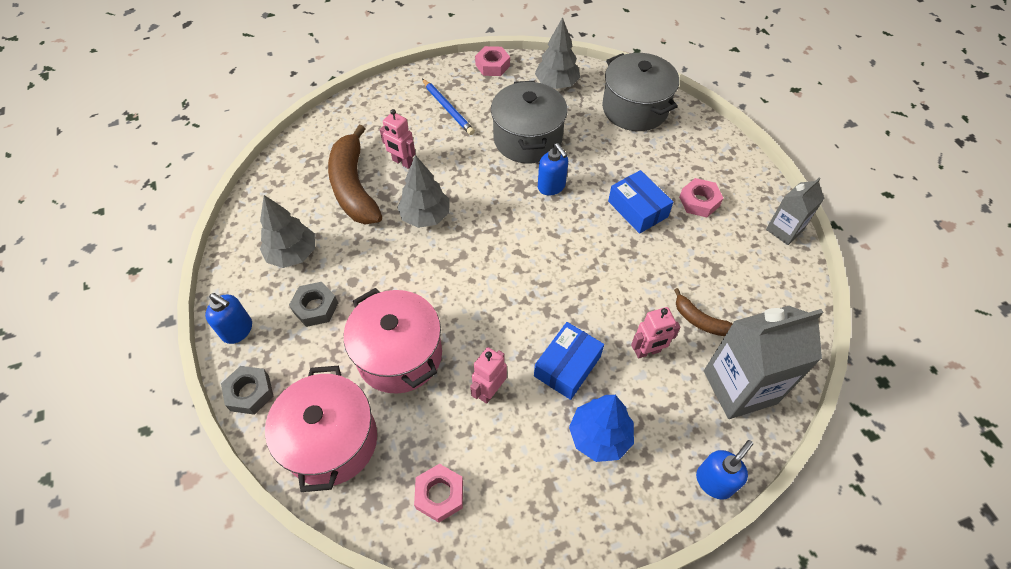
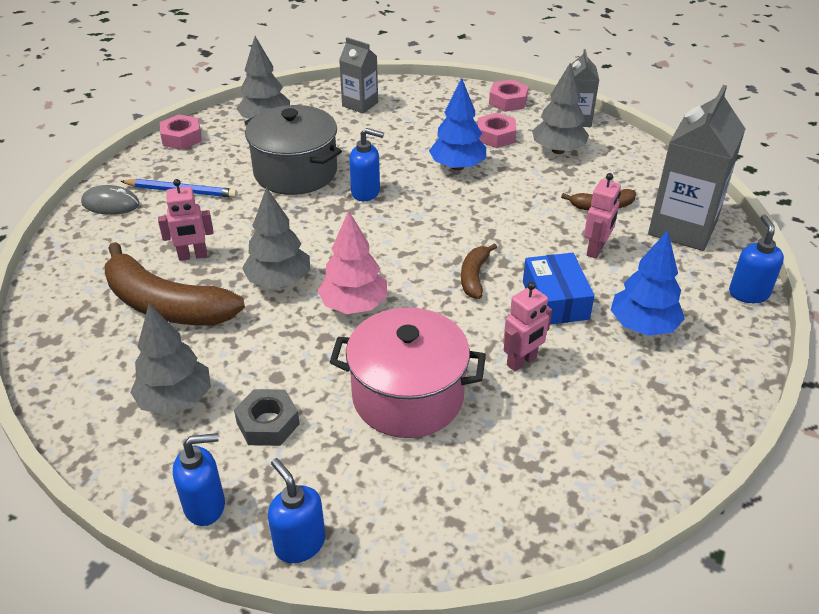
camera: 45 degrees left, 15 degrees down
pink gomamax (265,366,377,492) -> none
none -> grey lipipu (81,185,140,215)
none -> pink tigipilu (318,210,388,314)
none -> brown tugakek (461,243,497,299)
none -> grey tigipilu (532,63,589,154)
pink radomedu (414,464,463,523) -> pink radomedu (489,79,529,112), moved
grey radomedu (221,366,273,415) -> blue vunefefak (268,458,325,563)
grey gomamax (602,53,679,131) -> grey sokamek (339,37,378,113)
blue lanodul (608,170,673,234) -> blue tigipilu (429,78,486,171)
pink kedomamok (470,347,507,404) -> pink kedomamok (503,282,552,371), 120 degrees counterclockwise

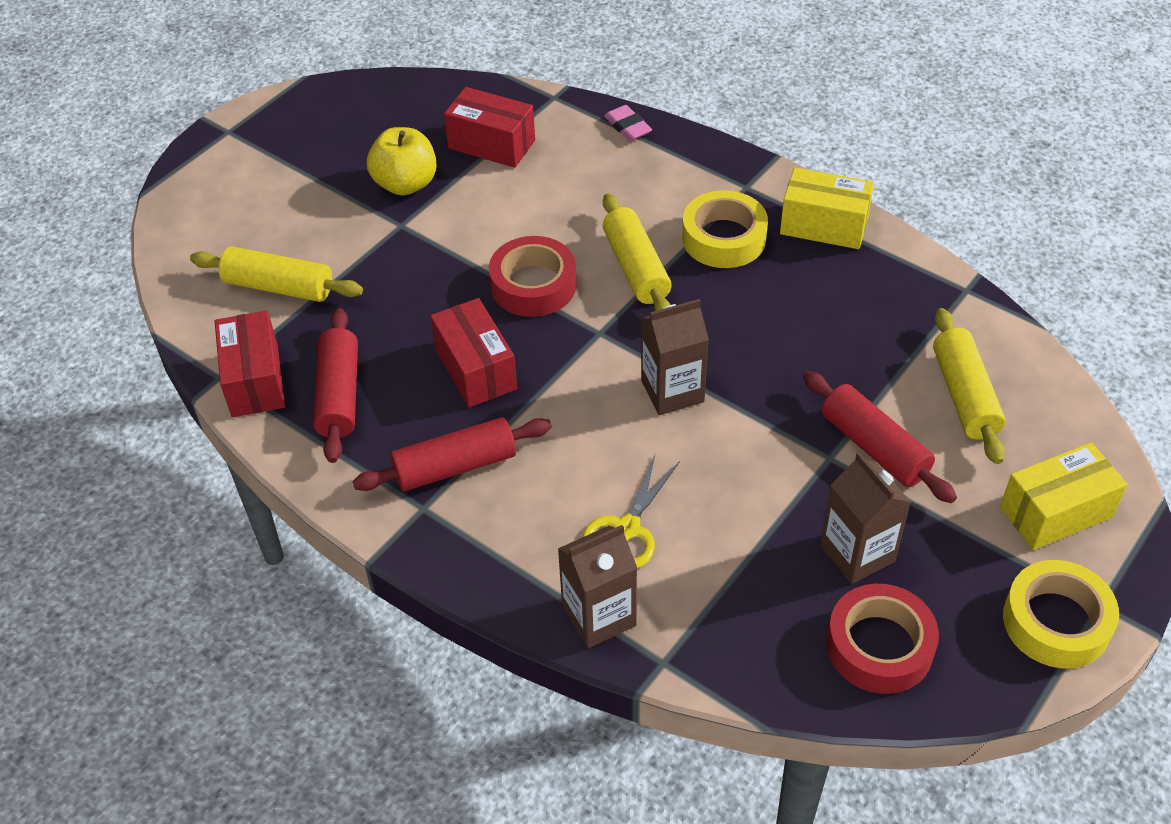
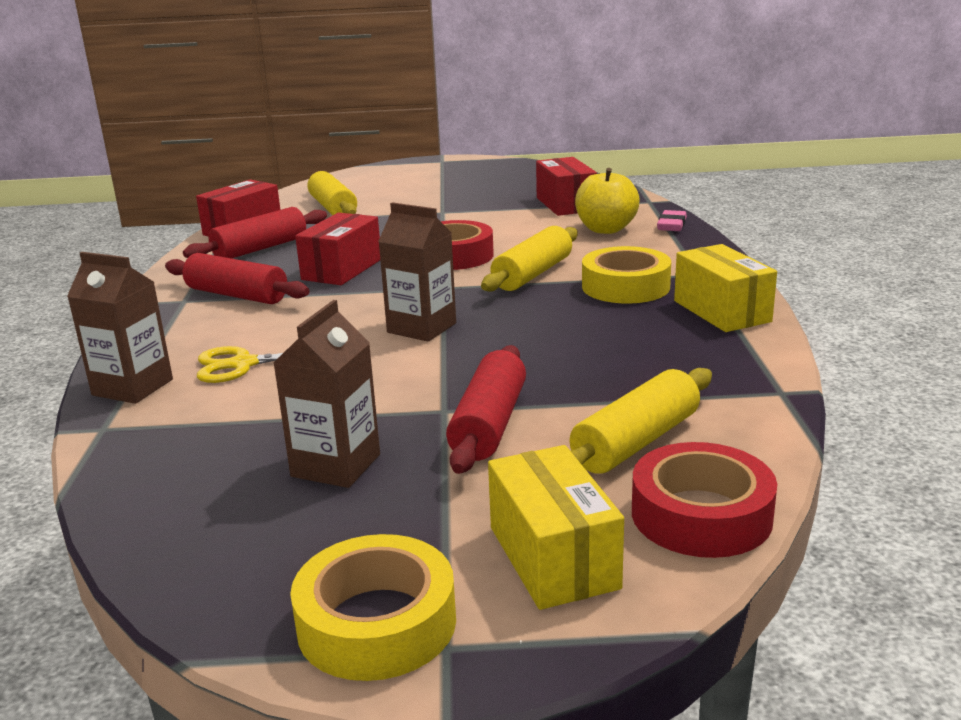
camera: 50 degrees right, 25 degrees down
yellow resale (367,127,437,195) -> yellow resale (575,168,640,234), moved
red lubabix (826,584,939,694) -> red lubabix (632,442,777,558), moved
yellow lanodul (1000,442,1127,550) -> yellow lanodul (488,445,624,610), 45 degrees clockwise

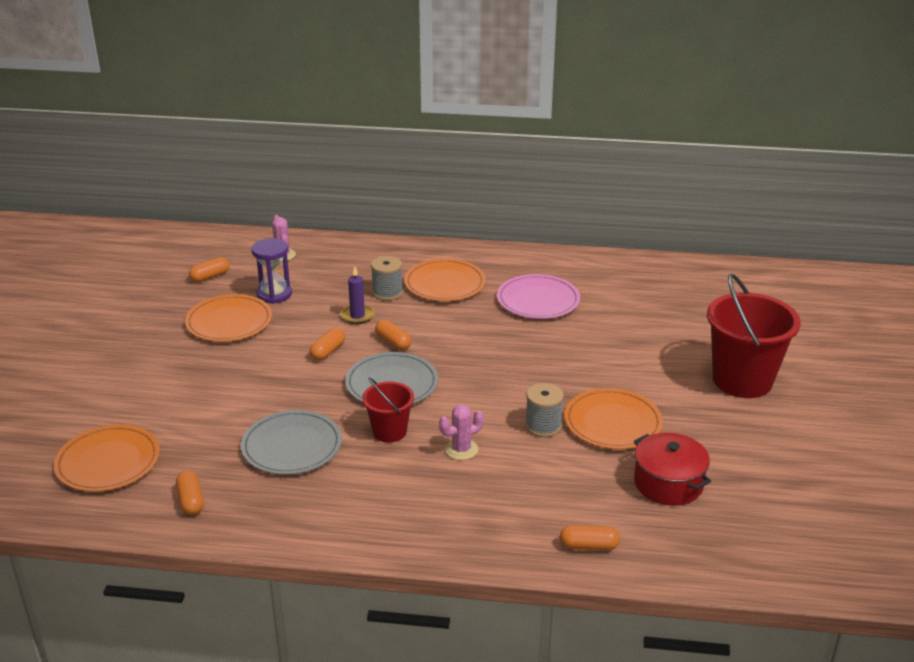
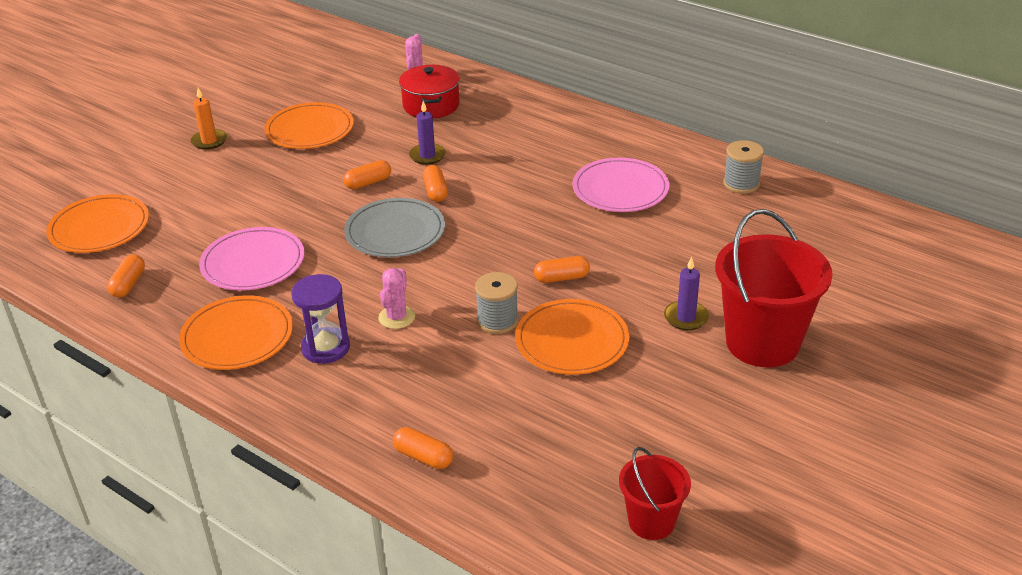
camera: 30 degrees right, 5 degrees up
none -> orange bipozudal (191,88,227,150)
none -> purple bipozudal (664,257,709,330)
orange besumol (189,257,229,282) -> orange besumol (534,256,590,283), moved
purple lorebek (251,238,292,304) -> purple lorebek (291,274,350,364), moved
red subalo (362,377,414,443) -> red subalo (619,447,691,540), moved
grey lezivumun (371,256,403,301) -> grey lezivumun (723,140,764,193), moved
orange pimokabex (404,259,486,301) -> orange pimokabex (179,295,293,370), moved
red gomamax (634,433,711,506) -> red gomamax (399,65,460,119), moved
grey pimokabex (241,410,342,475) -> pink pimokabex (199,227,304,291)
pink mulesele (439,404,484,460) -> pink mulesele (378,268,415,329), 75 degrees counterclockwise

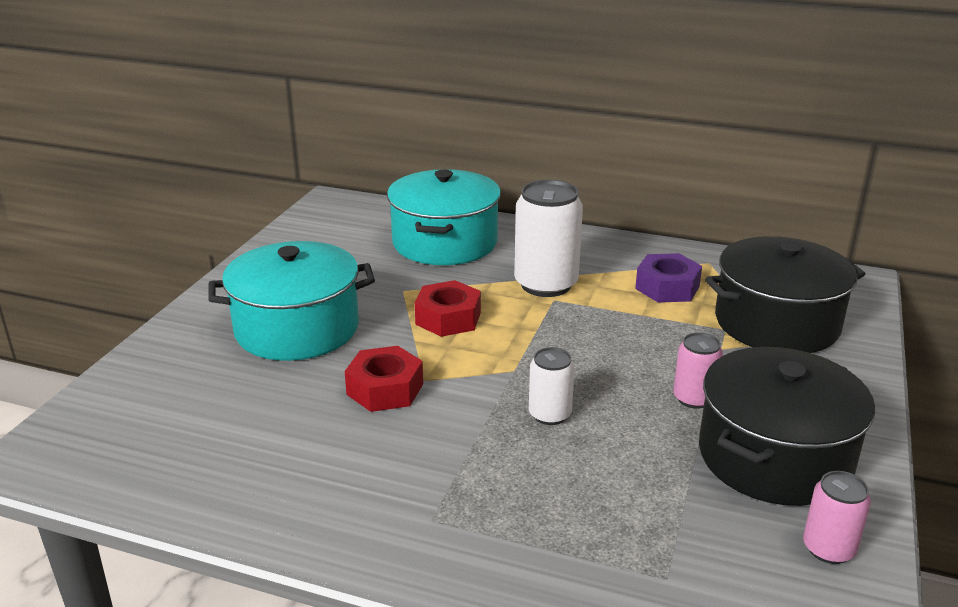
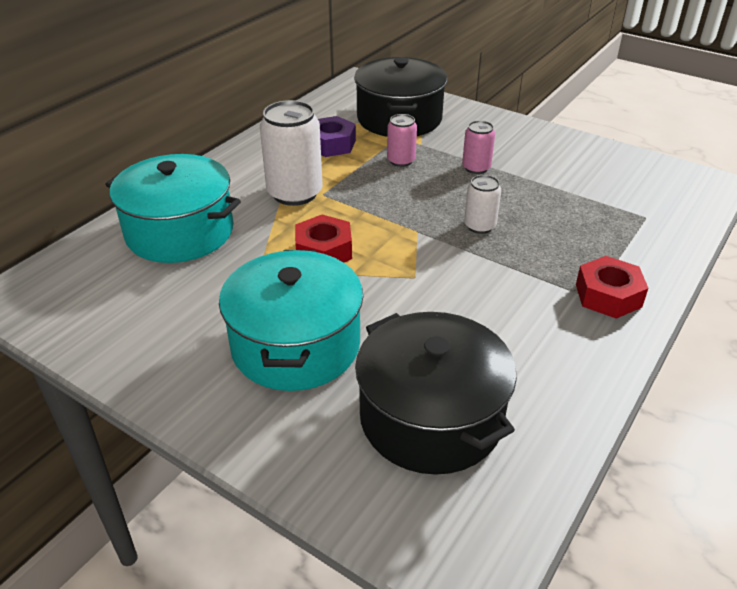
camera: 75 degrees left, 10 degrees up
red radomedu (345,346,423,412) -> red radomedu (576,256,648,319), moved
black gomamax (699,347,875,506) -> black gomamax (355,312,517,475), moved
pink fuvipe (803,471,871,564) -> pink fuvipe (387,114,417,167), moved

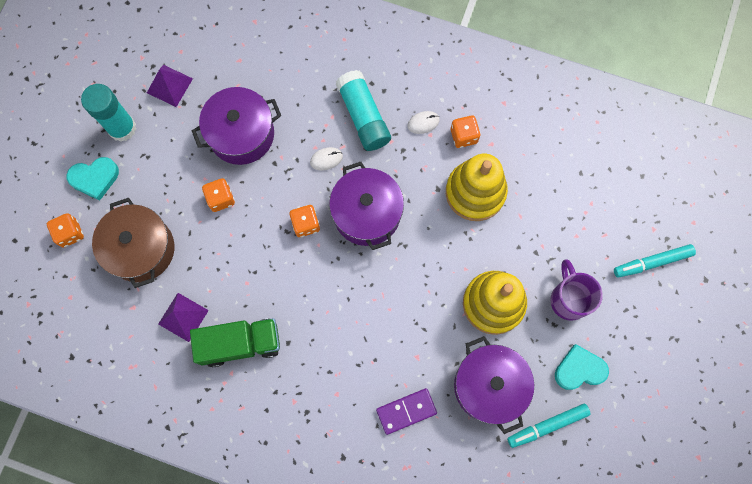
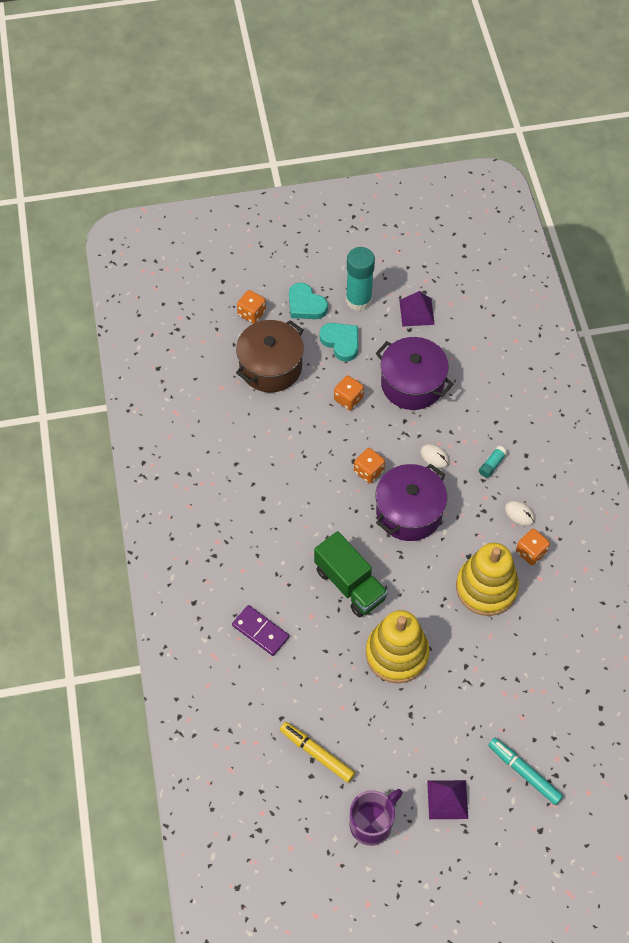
camera: 60 degrees right, 15 degrees down
purple gomamax (454,336,534,434) -> none
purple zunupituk (158,293,209,342) -> purple zunupituk (427,780,468,819), moved
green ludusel (190,318,280,367) -> green ludusel (314,531,388,617), moved
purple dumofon (550,259,603,321) -> purple dumofon (350,789,403,846), moved
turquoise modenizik (555,344,609,390) -> turquoise modenizik (320,323,358,362), moved
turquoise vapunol (507,404,591,448) -> yellow vapunol (280,722,355,783)
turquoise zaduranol (336,70,391,151) -> turquoise zaduranol (479,446,507,478), x0.44

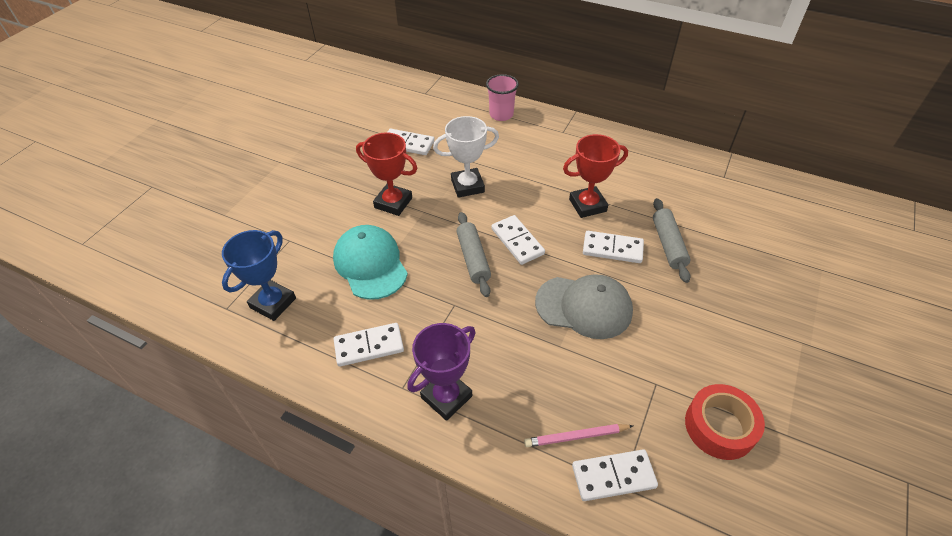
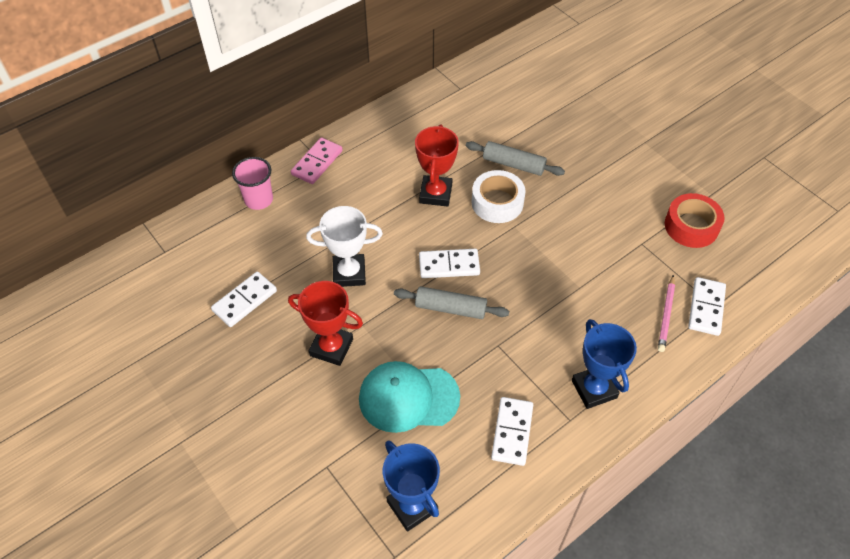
camera: 65 degrees left, 5 degrees up
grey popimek (535,274,633,339) -> none
none -> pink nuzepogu (291,137,343,184)
white nuzepogu (583,231,644,263) -> white lubabix (471,170,525,223)
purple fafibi (407,323,476,421) -> blue fafibi (572,319,637,409)
red fafibi (356,132,417,216) -> red fafibi (288,281,363,366), 60 degrees clockwise
white fafibi (433,116,499,198) -> white fafibi (306,206,383,287), 75 degrees clockwise

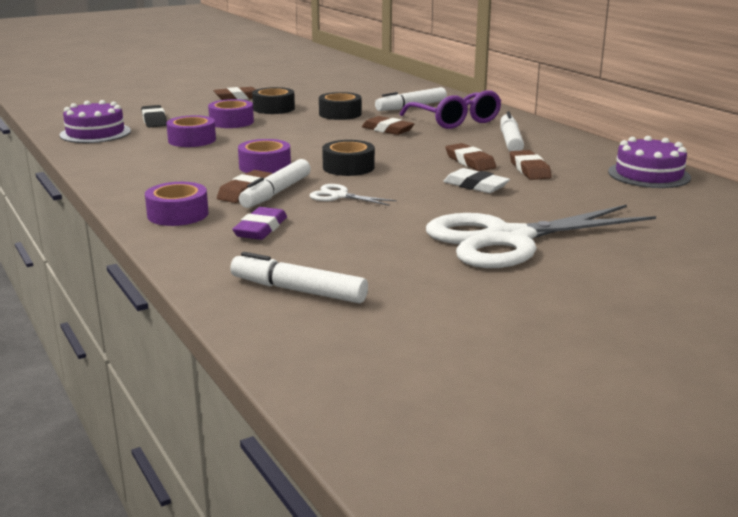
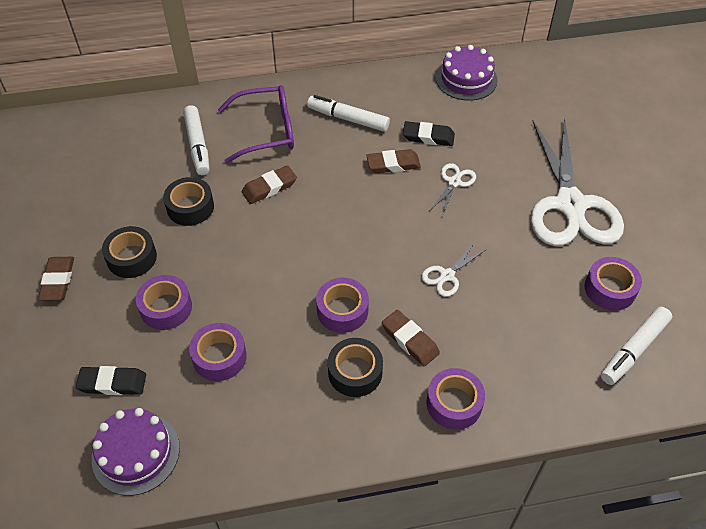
camera: 70 degrees left, 30 degrees up
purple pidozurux (233,207,287,240) -> none
white vapunol (239,159,311,208) -> none
none -> purple lubabix (585,257,642,311)
black lubabix (322,140,375,176) -> black lubabix (328,338,383,397), moved
white pidozurux (443,168,510,193) -> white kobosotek (430,163,476,216)
brown pidozurux (510,150,552,180) -> black pidozurux (403,121,455,146)

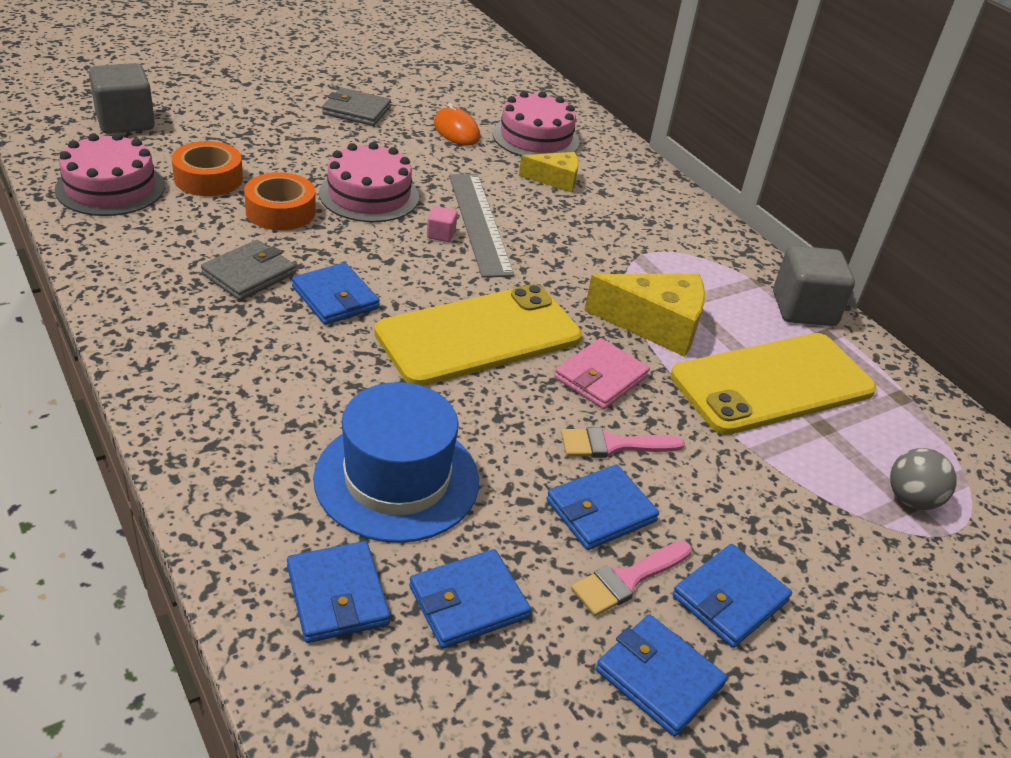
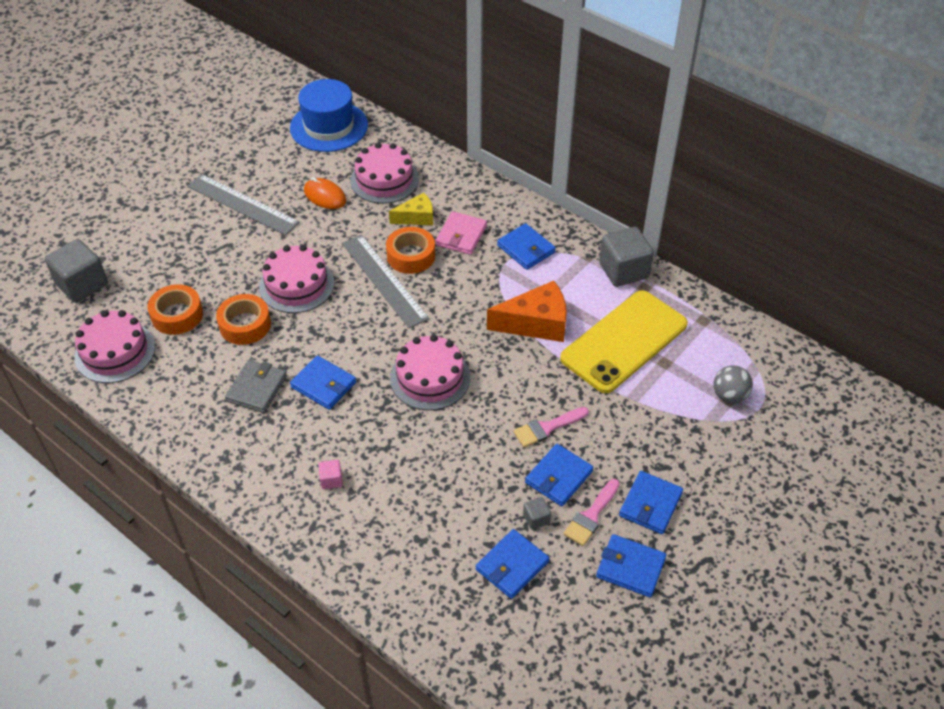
camera: 15 degrees left, 10 degrees up
none -> orange lubabix (386,227,435,274)
none -> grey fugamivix (523,497,551,530)
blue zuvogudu (287,541,390,643) -> blue zuvogudu (497,223,556,270), moved
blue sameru (313,382,479,543) -> blue sameru (290,79,368,152), moved
pink fugamivix (427,206,457,242) -> pink fugamivix (318,460,343,489), moved
pink zuvogudu (554,338,650,409) -> pink zuvogudu (435,211,487,255), moved
grey zuvogudu (322,88,391,126) -> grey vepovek (187,174,300,235)
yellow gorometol (374,284,582,386) -> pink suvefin (390,335,470,410)
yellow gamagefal (584,274,705,357) -> orange gamagefal (487,281,567,342)

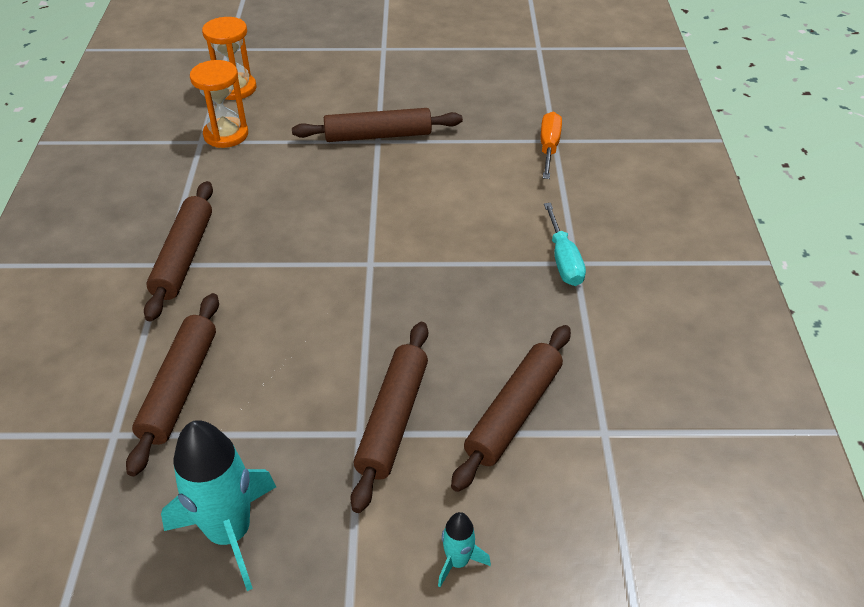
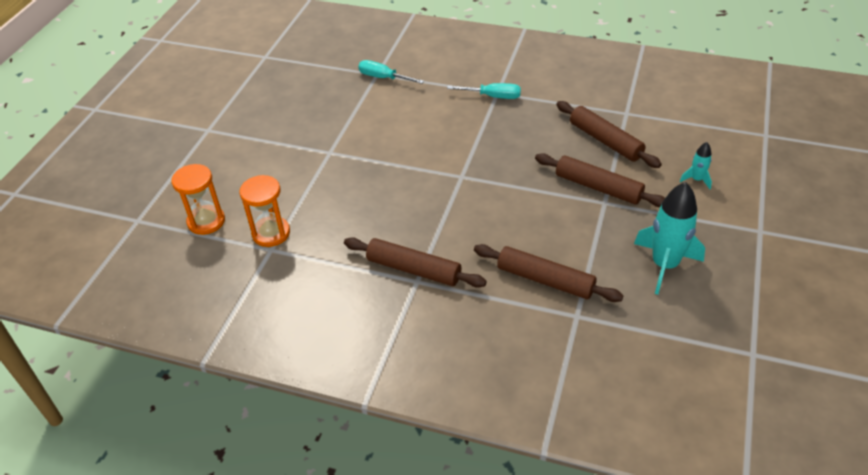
camera: 70 degrees left, 0 degrees up
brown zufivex (292,108,463,142) -> none
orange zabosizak (541,112,562,179) -> turquoise zabosizak (358,60,424,84)

